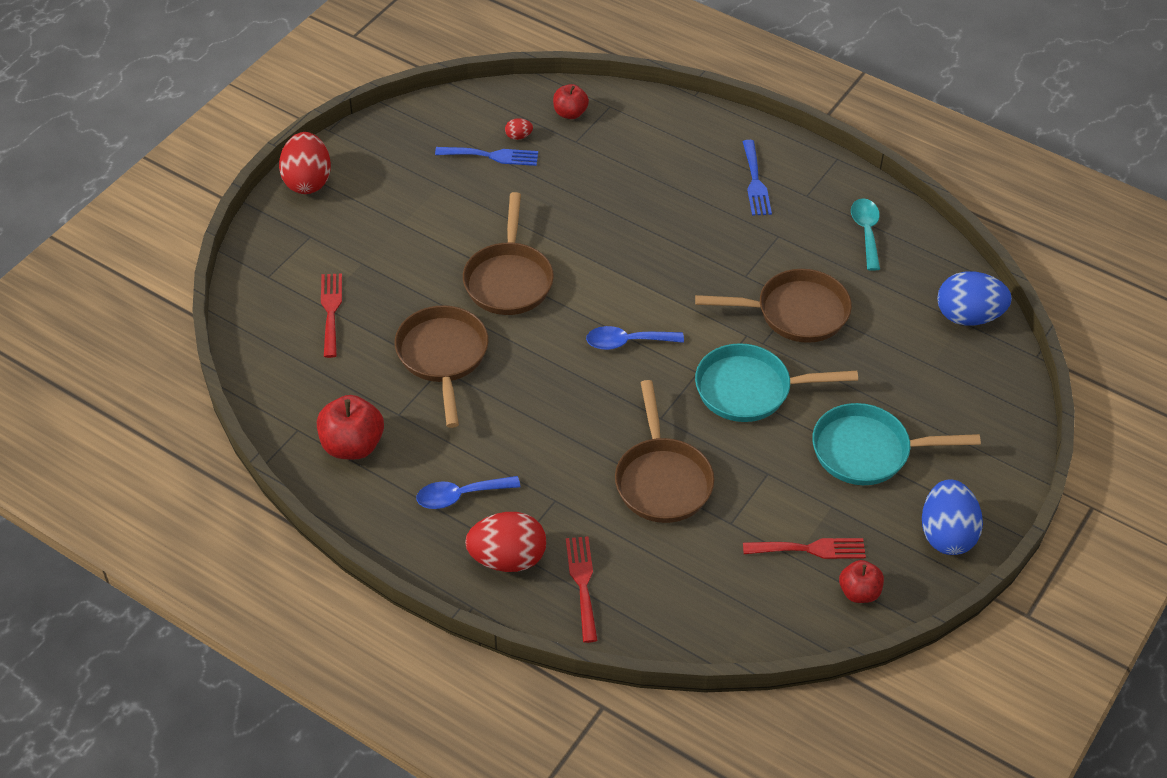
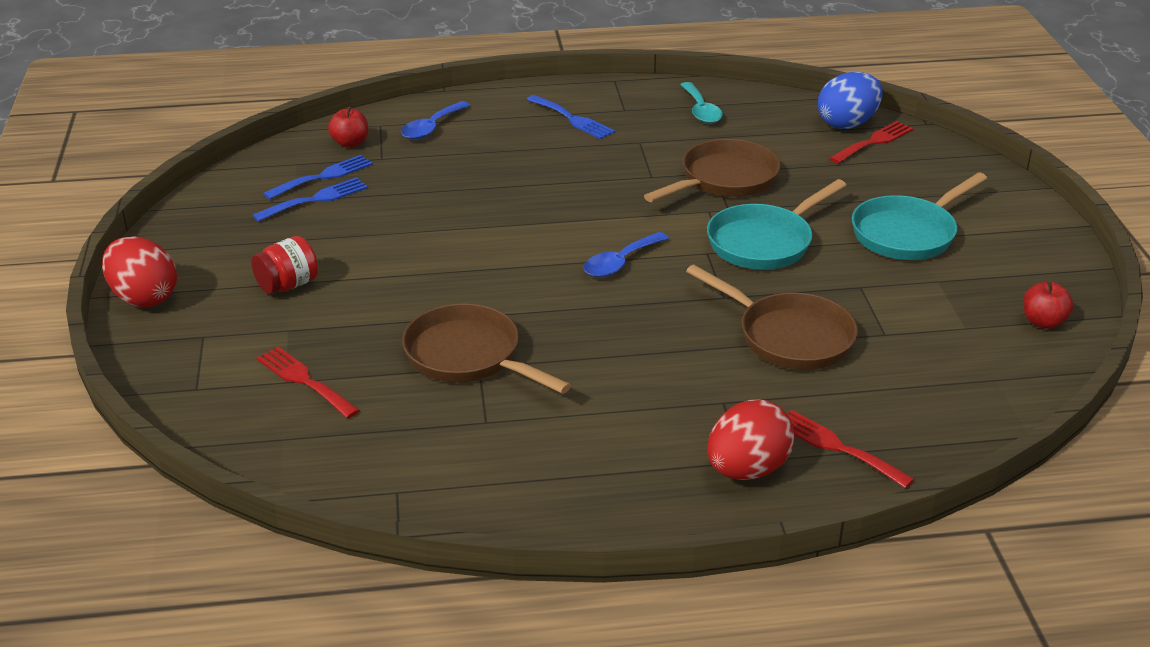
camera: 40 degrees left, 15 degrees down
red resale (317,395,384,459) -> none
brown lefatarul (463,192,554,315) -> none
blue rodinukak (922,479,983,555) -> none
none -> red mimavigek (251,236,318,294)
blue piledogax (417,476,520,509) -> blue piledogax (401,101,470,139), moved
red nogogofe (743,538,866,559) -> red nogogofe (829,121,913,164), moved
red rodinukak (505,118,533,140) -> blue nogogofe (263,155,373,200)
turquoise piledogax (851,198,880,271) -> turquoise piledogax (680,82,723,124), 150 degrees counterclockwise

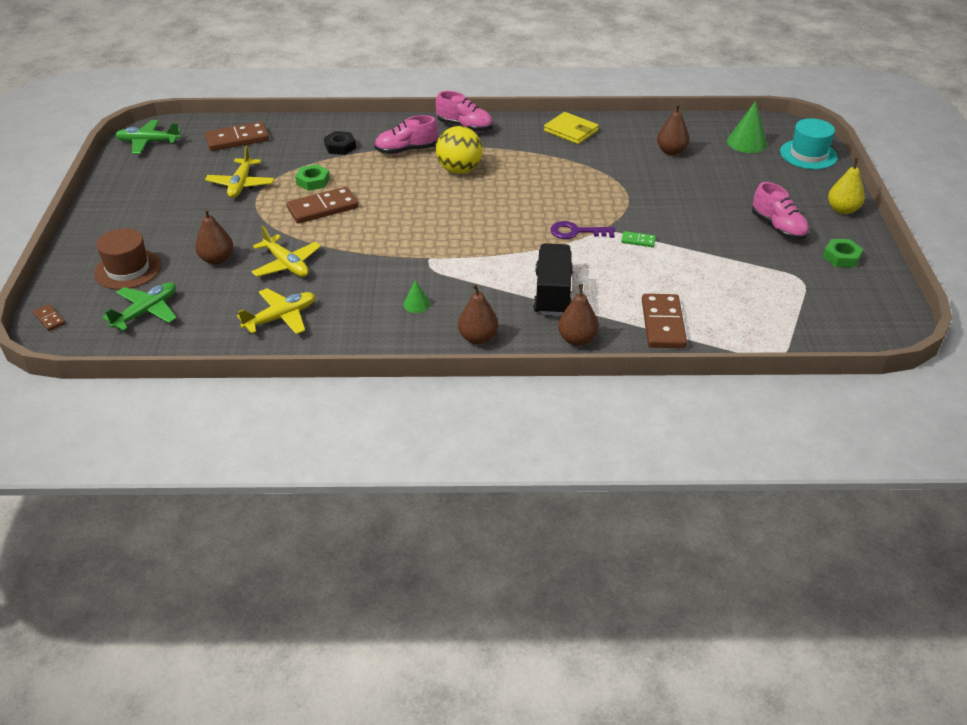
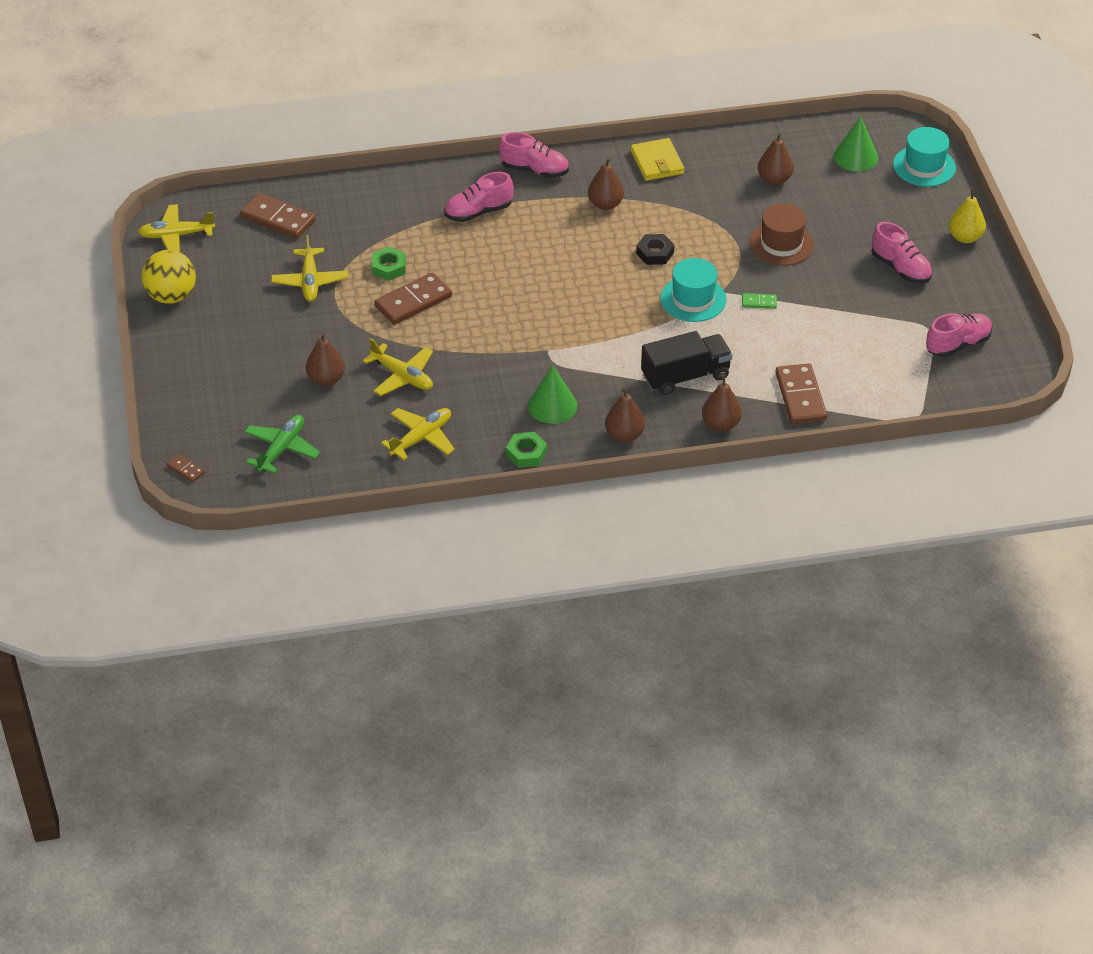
camera: 10 degrees left, 5 degrees up
none -> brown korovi (588,158,624,210)
none -> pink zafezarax (926,313,992,357)
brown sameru (94,228,161,290) -> brown sameru (749,204,814,266), moved
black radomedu (324,131,356,155) -> black radomedu (636,234,674,265), moved
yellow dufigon (436,126,482,174) -> yellow dufigon (142,250,196,304), moved
green radomedu (823,239,863,268) -> green radomedu (506,432,547,468), moved
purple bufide (550,221,615,239) -> turquoise sameru (660,258,726,322)
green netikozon (115,120,181,154) -> yellow netikozon (138,204,215,252)
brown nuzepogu (205,122,269,151) -> brown nuzepogu (240,193,316,239), 60 degrees clockwise
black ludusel (533,243,573,316) -> black ludusel (641,331,732,395), 75 degrees clockwise
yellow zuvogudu (544,112,599,144) -> yellow zuvogudu (631,138,684,181), 45 degrees clockwise
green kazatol (404,280,430,313) -> green kazatol (528,365,577,424), x1.83

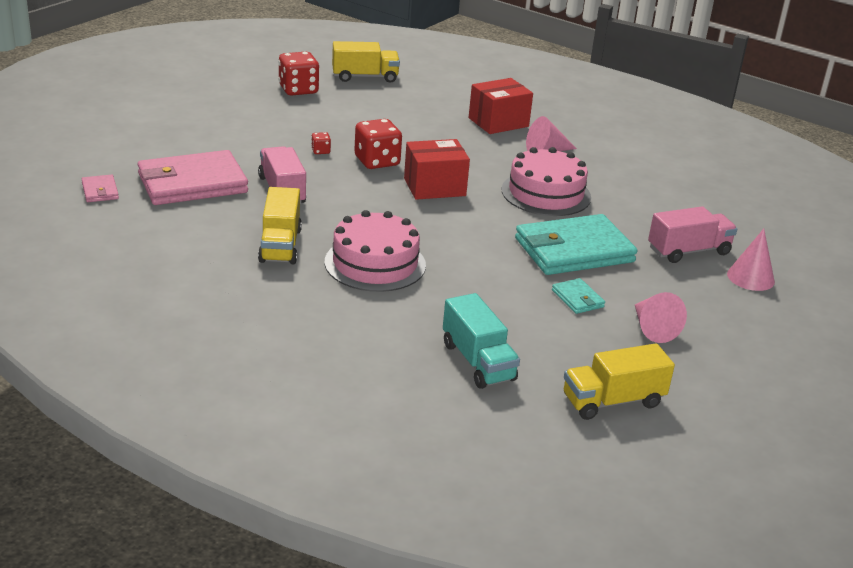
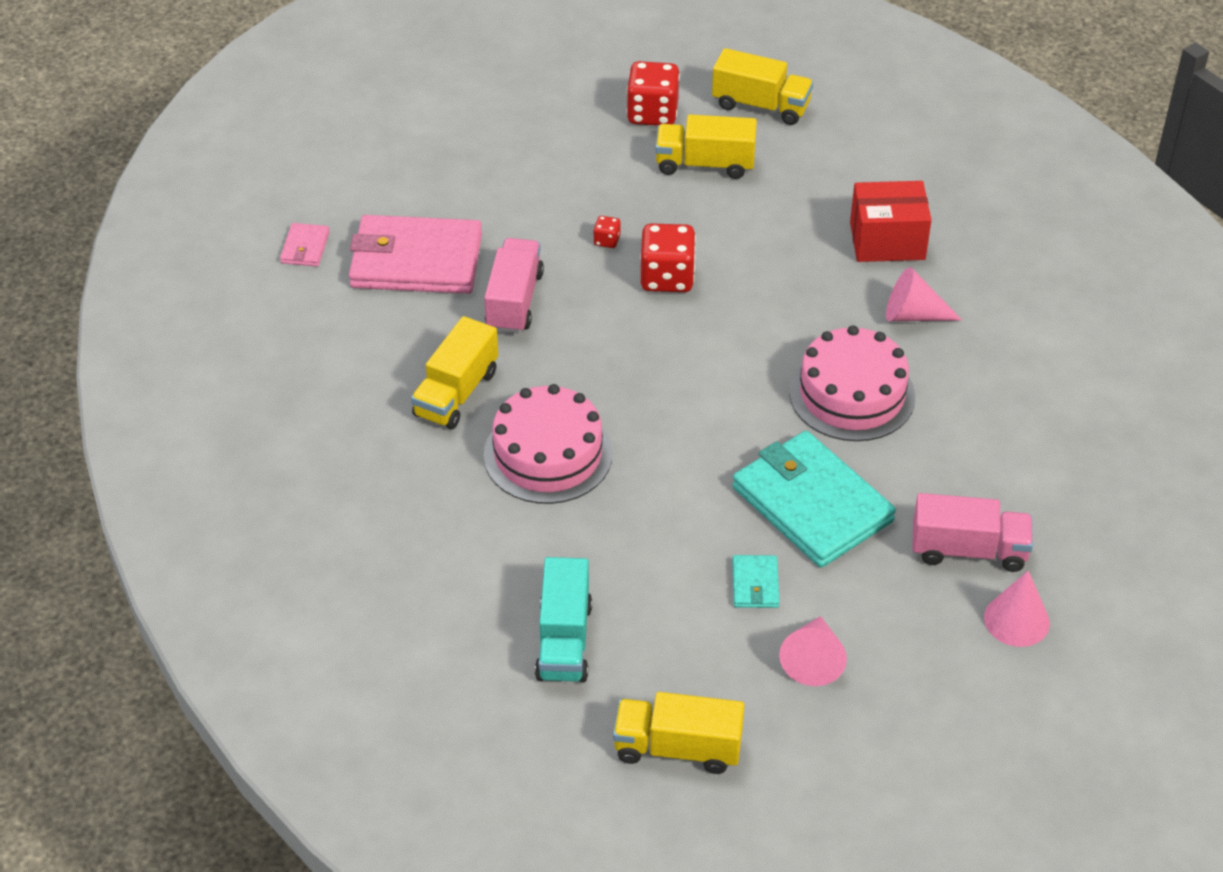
camera: 30 degrees right, 15 degrees up
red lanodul (404,139,470,200) -> none
none -> yellow ludusel (655,114,757,179)
turquoise zuvogudu (515,214,637,275) -> turquoise zuvogudu (733,431,896,568), 45 degrees clockwise

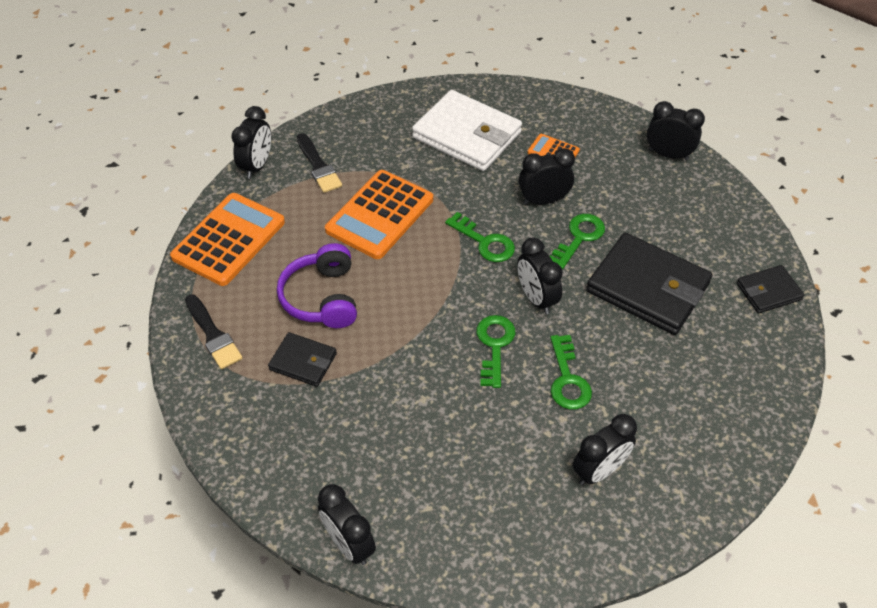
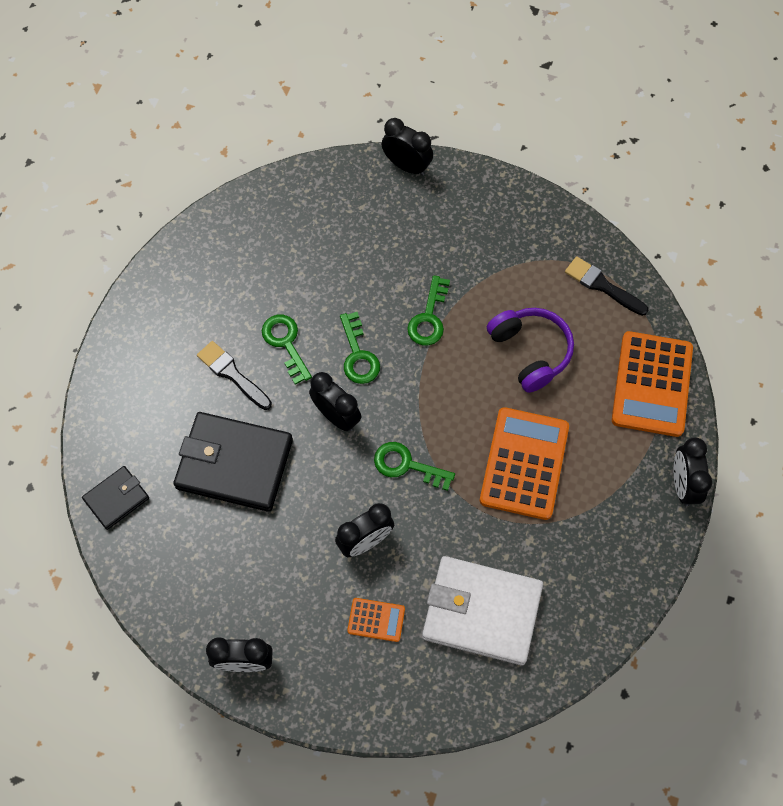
camera: 160 degrees right, 15 degrees up
black zuvogudu (268,332,337,387) -> none
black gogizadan (573,414,637,486) -> none
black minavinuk (297,133,342,193) -> black minavinuk (197,341,272,410), moved
green bufide (550,214,605,269) -> green bufide (407,275,450,345), moved

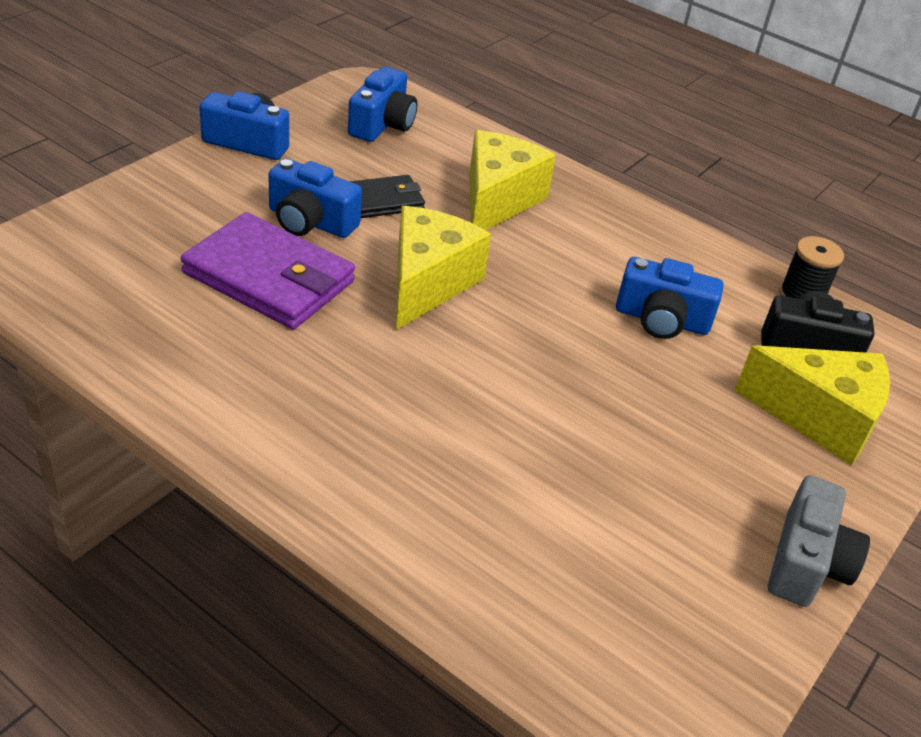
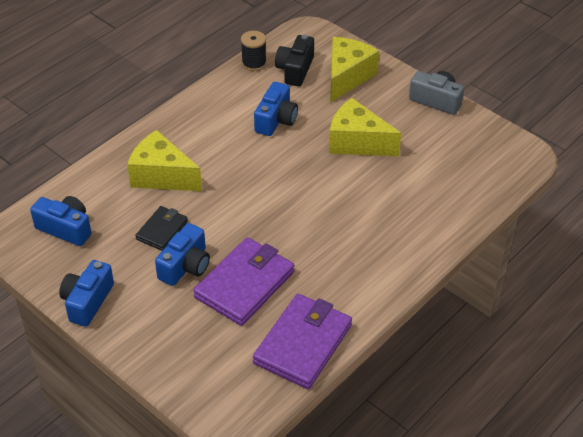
camera: 80 degrees left, 5 degrees up
none -> purple zuvogudu (253,294,352,389)
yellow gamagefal (396,206,491,330) -> yellow gamagefal (329,98,401,156), moved
black zuvogudu (350,175,425,218) -> black zuvogudu (135,206,188,251), 45 degrees clockwise

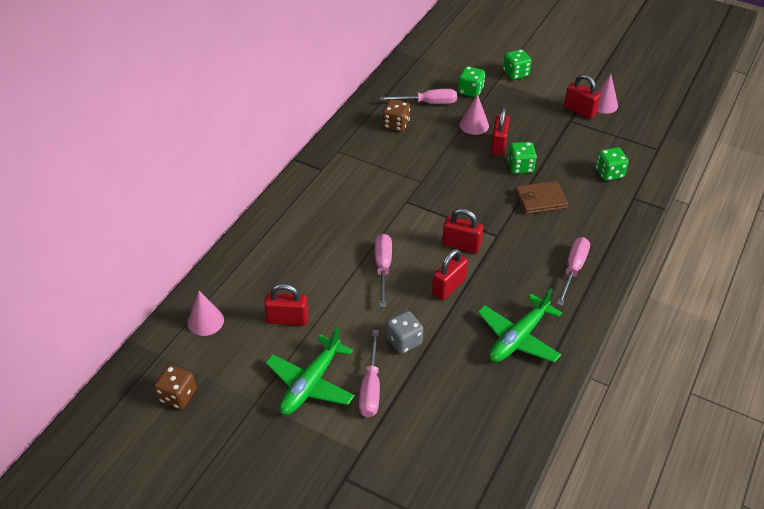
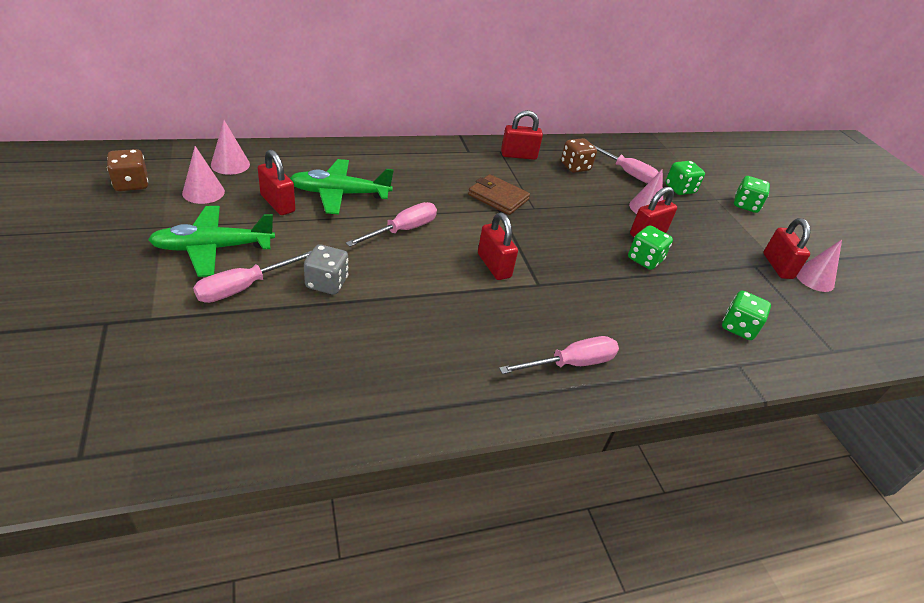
camera: 40 degrees right, 5 degrees down
none -> pink kazatol (182,146,225,204)
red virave (432,249,468,300) -> red virave (501,110,543,160), moved
green netikozon (478,288,562,363) -> green netikozon (290,159,394,214), moved
brown zuvogudu (515,181,568,214) -> brown zuvogudu (468,174,530,215), moved

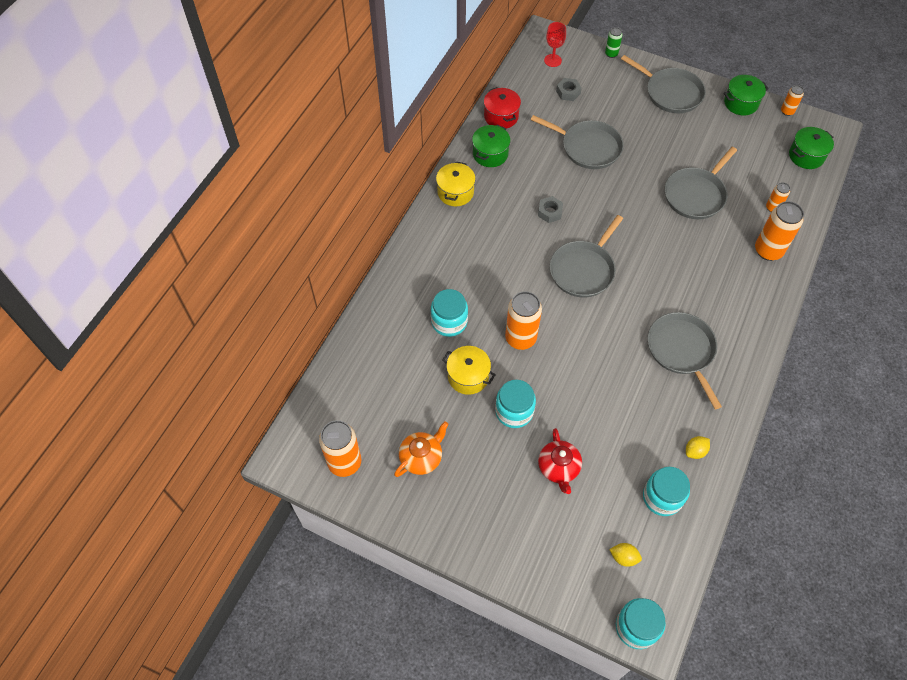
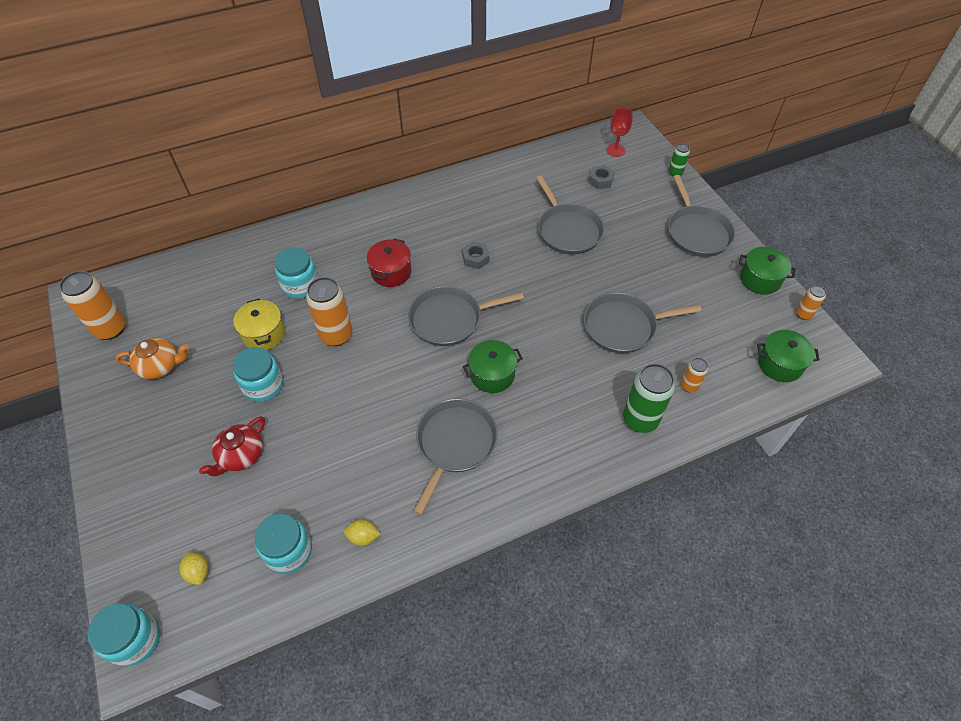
camera: 40 degrees right, 5 degrees down
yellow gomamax (436,162,476,206) -> none
green gomamax (472,125,511,167) -> green gomamax (463,340,523,393), moved
red gomamax (484,87,521,128) -> red gomamax (367,239,412,287), moved
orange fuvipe (755,201,804,261) -> green fuvipe (623,364,675,433)

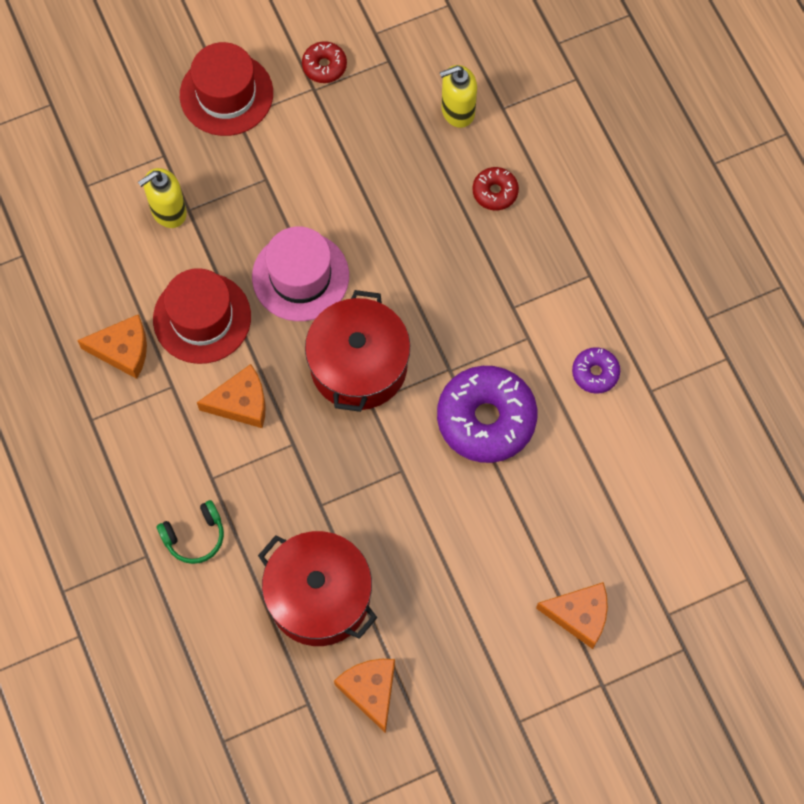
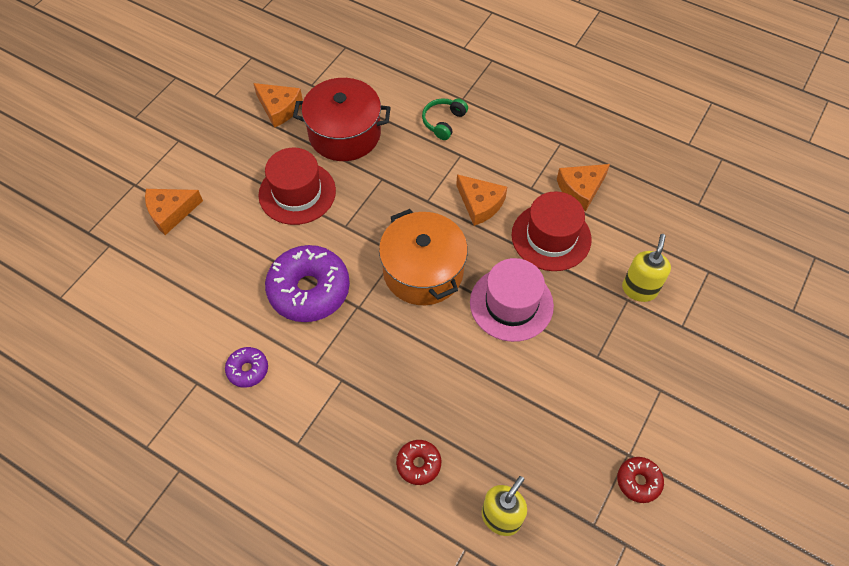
camera: 145 degrees right, 10 degrees down
red sameru (180,42,273,136) -> red sameru (259,148,336,225), moved
red gomamax (305,290,410,412) -> orange gomamax (379,209,468,305)
orange gamagefal (197,364,266,428) -> orange gamagefal (456,174,507,226), 90 degrees counterclockwise

